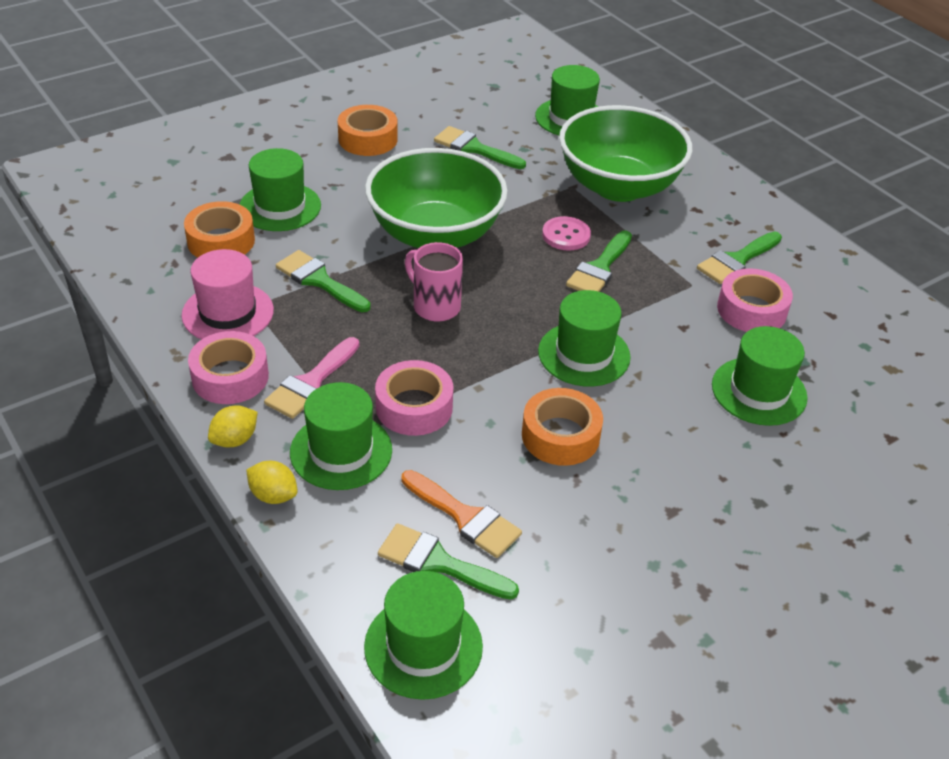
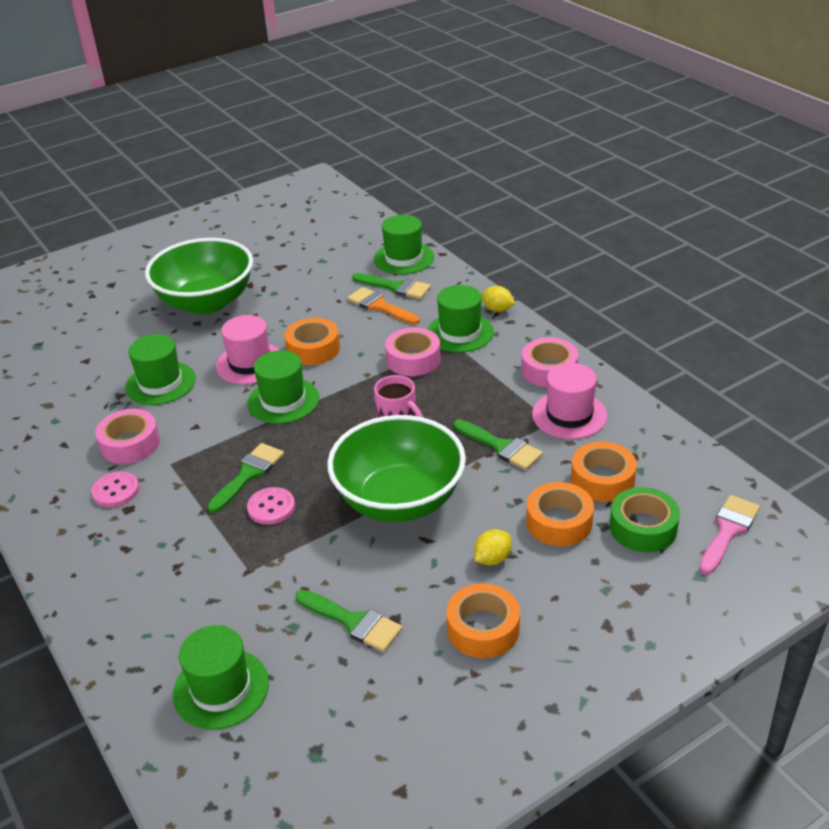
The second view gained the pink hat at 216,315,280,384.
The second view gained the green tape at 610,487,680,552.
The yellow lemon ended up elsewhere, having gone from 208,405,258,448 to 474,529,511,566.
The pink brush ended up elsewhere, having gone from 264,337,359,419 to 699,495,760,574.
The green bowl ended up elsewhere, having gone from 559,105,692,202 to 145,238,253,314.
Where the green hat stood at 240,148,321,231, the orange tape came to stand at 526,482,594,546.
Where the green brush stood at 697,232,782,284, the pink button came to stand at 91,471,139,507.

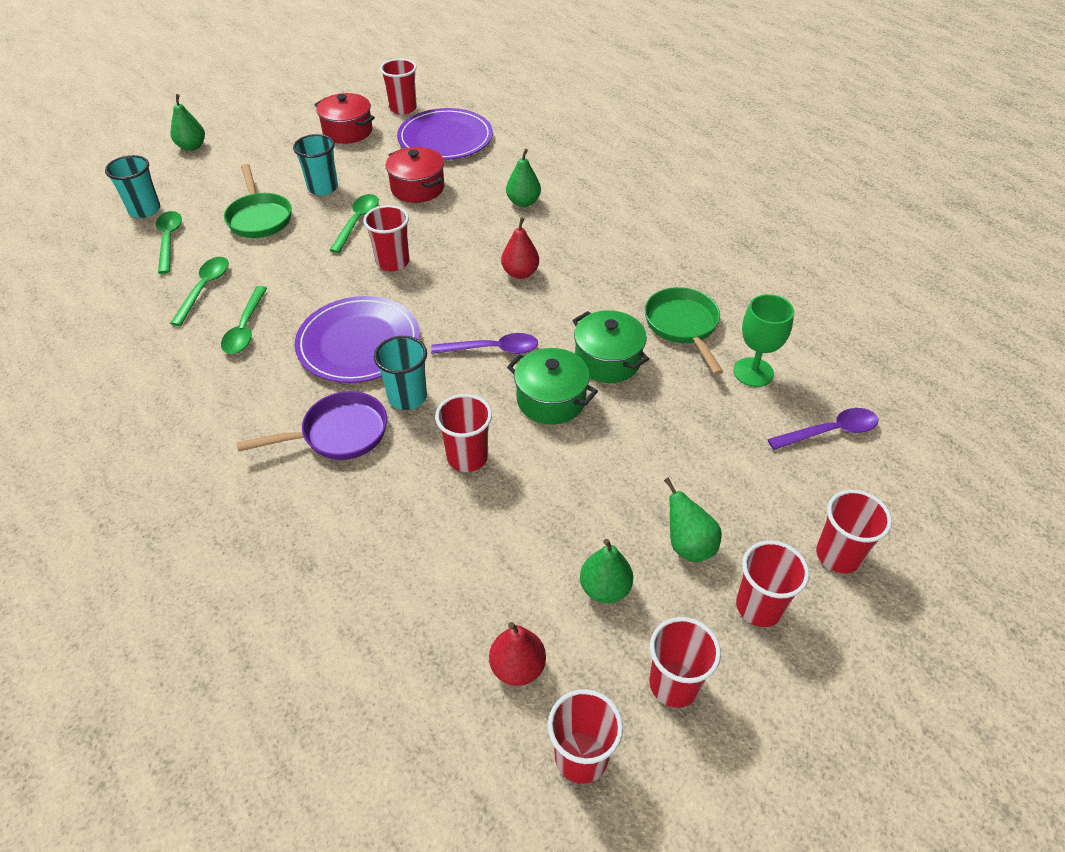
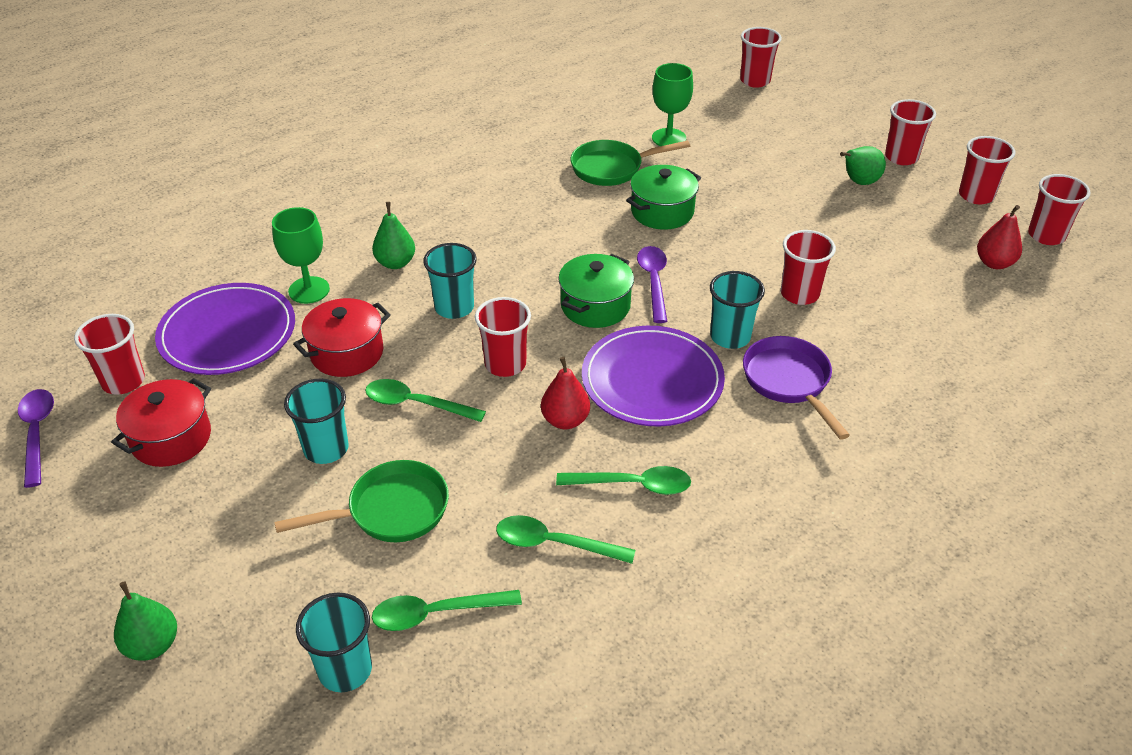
The second view lost the green pear at 580,539,633,603.
The second view gained the green goblet at 272,207,330,304.
The second view gained the turquoise cup at 423,243,477,319.
The red pear ended up elsewhere, having gone from 501,217,539,279 to 541,357,590,429.
The green pot ended up elsewhere, having gone from 507,348,598,425 to 558,254,634,328.
The purple spoon ended up elsewhere, having gone from 767,408,878,450 to 18,389,54,488.
The red cup ended up elsewhere, having gone from 816,490,892,573 to 740,27,782,88.

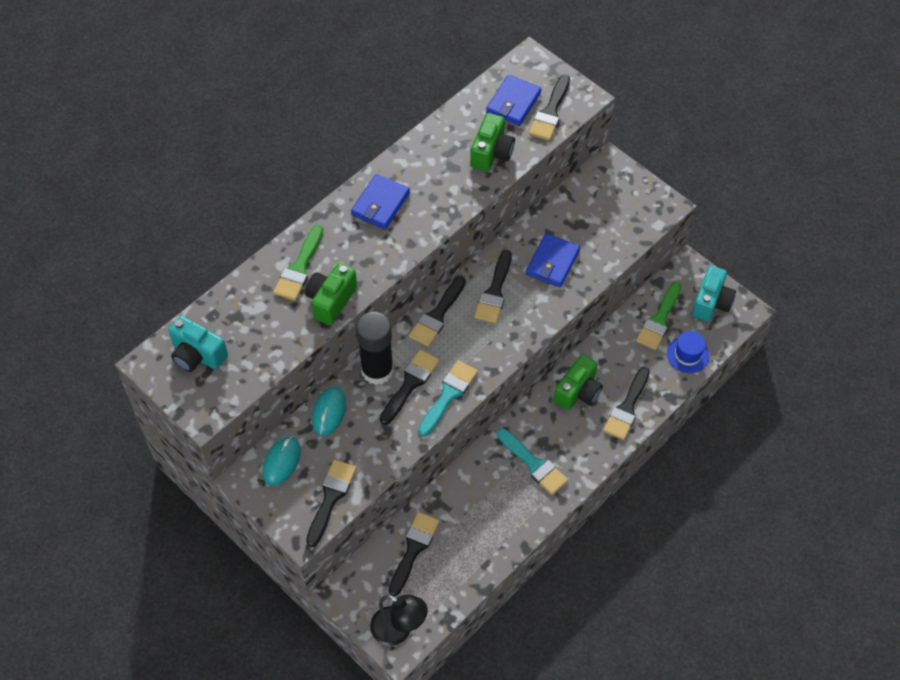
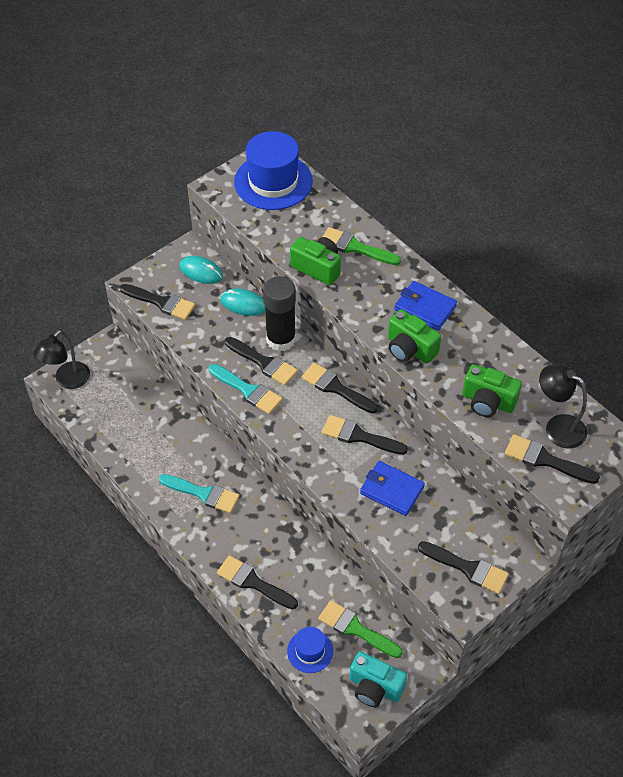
The black brush ended up elsewhere, having gone from 389,512,440,596 to 418,541,509,594.
The green camera ended up elsewhere, having gone from 554,354,603,410 to 388,309,441,363.
Where the turquoise camera stood at 169,316,228,372, the blue hat came to stand at 234,131,313,210.
Where the blue wallet stood at 486,75,541,126, the black lamp came to stand at 539,365,587,449.
The turquoise brush at 497,428,568,495 ended up facing another way, 120 degrees counterclockwise from before.

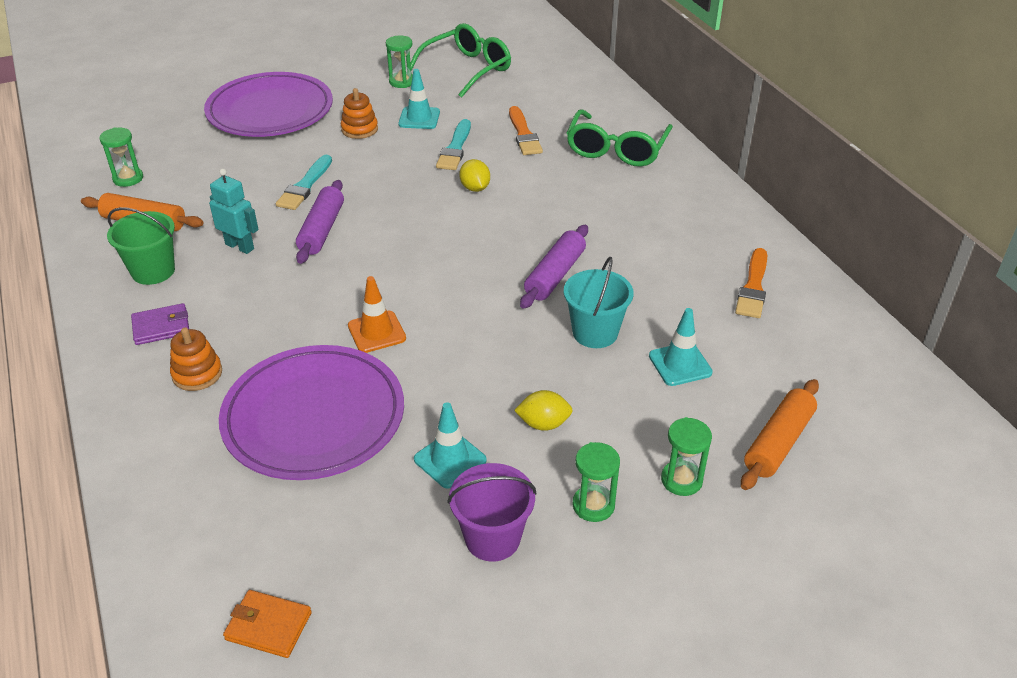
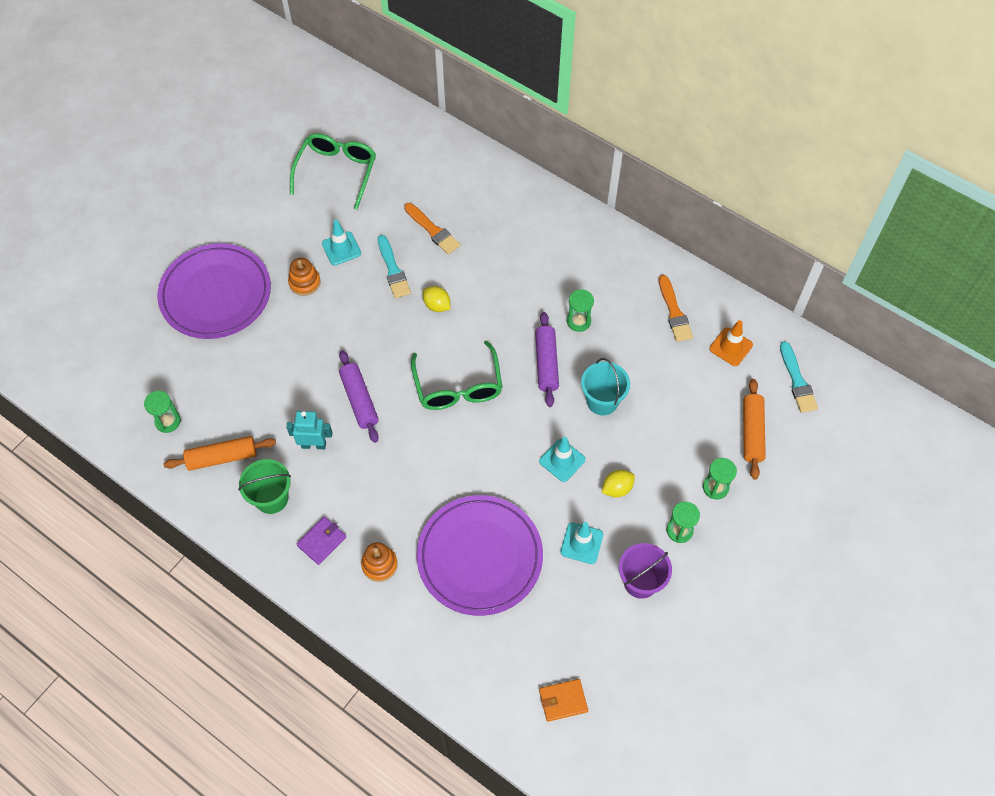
The turquoise brush ended up elsewhere, having gone from 276,155,332,210 to 780,341,818,413.
The orange traffic cone ended up elsewhere, having gone from 348,276,406,353 to 709,320,753,366.
The green hourglass ended up elsewhere, having gone from 386,36,413,88 to 567,289,594,332.
The green glasses ended up elsewhere, having gone from 567,109,673,167 to 411,340,503,410.
The turquoise traffic cone ended up elsewhere, having gone from 649,308,713,386 to 539,437,585,482.

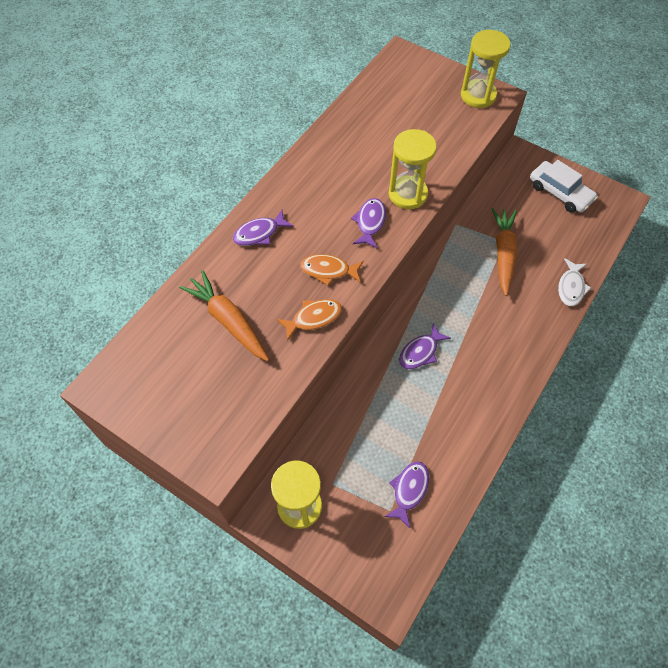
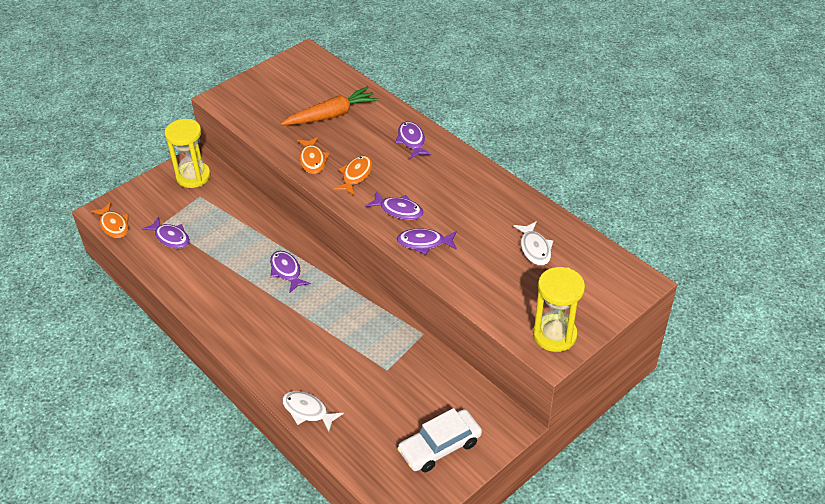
The second view lost the orange carrot at 492,208,517,296.
The second view gained the orange fish at 91,202,129,238.
The second view gained the white fish at 513,221,553,266.
Where the yellow hourglass stood at 388,129,437,209, the purple fish came to stand at 397,228,457,255.

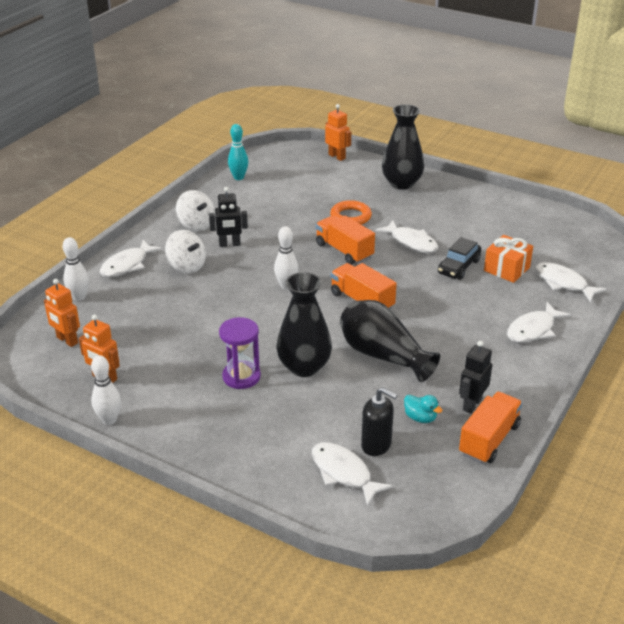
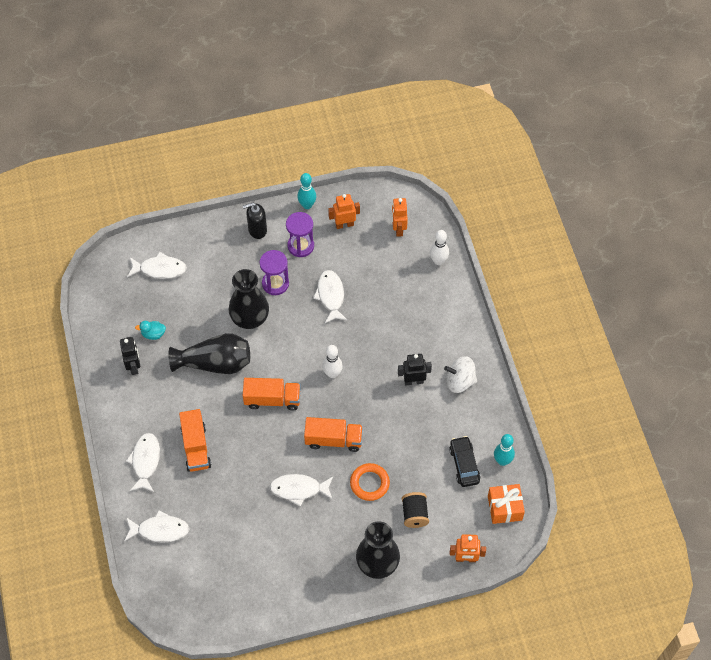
The second view lost the white spinning top at 165,230,206,274.
The second view gained the purple hourglass at 286,212,314,257.
The second view gained the black spool at 402,492,429,528.
The white fish ended up elsewhere, having gone from 100,240,163,277 to 313,270,348,323.
The black soap dispenser ended up elsewhere, having gone from 361,387,397,456 to 243,203,267,239.
The black car ended up elsewhere, having gone from 438,237,481,280 to 449,436,481,487.
The orange truck ended up elsewhere, having gone from 459,392,523,464 to 179,409,211,472.
The orange gift ended up elsewhere, having gone from 484,235,533,283 to 488,484,525,524.
What was the white bowling pin at 91,355,121,425 turned into the turquoise bowling pin at 297,173,316,209.
The orange robot at 44,279,80,347 ended up facing another way, 90 degrees counterclockwise from before.
The black robot at 209,187,248,247 ended up facing another way, 45 degrees clockwise from before.

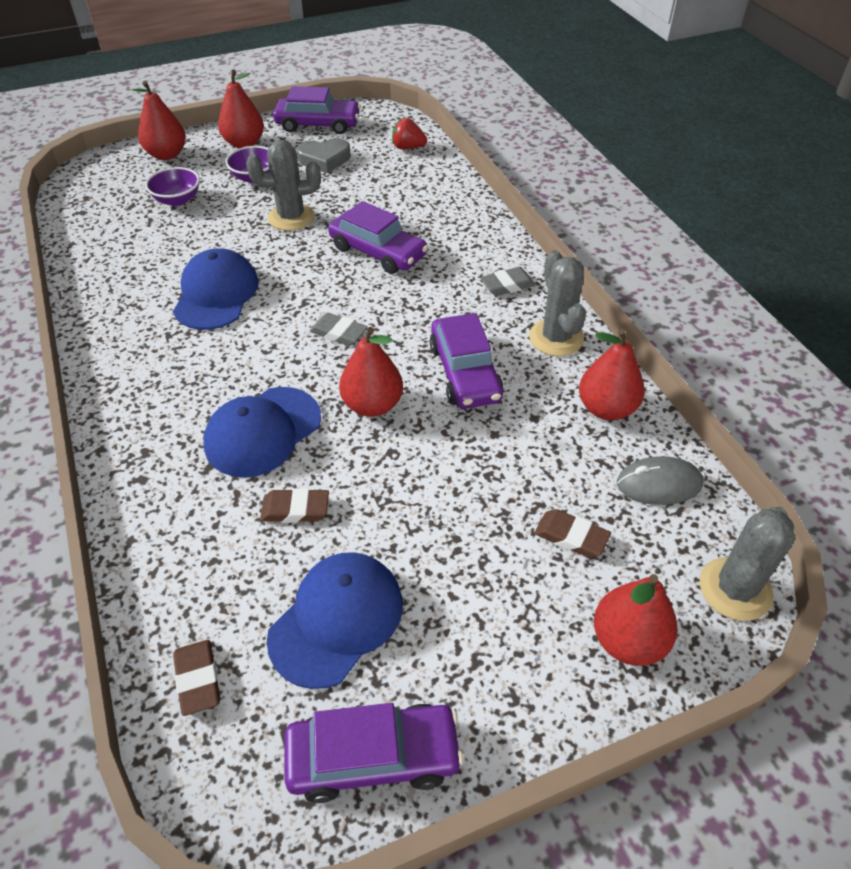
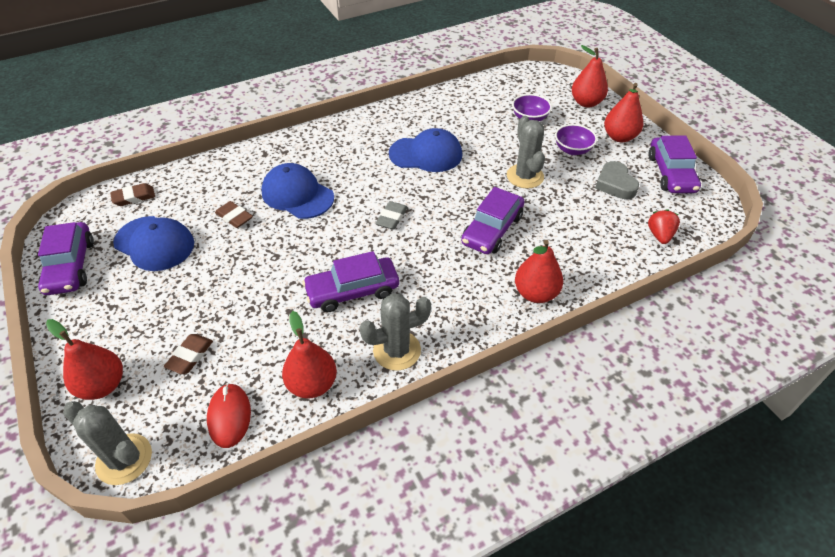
The second view lost the grey eraser at 480,267,535,296.
The red pear ended up elsewhere, having gone from 339,327,403,417 to 515,240,563,303.
What was the grey mouse at 617,456,703,505 turned into the red mouse at 207,383,251,448.
The brown eraser at 260,488,329,523 ended up facing another way, 45 degrees counterclockwise from before.

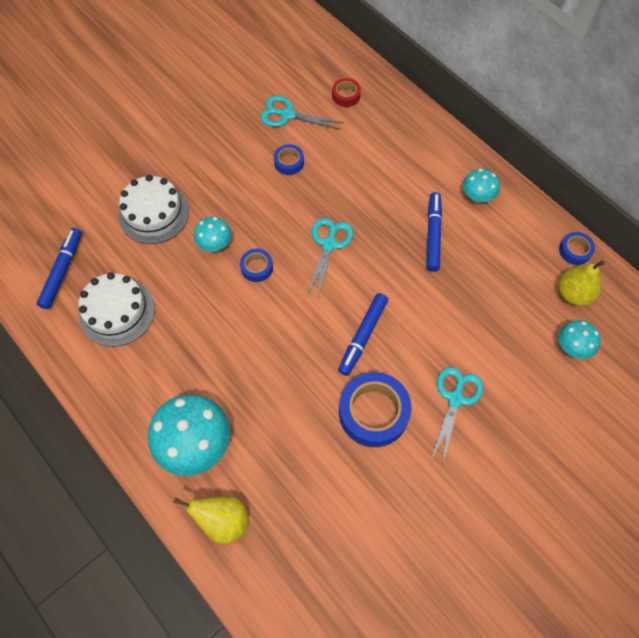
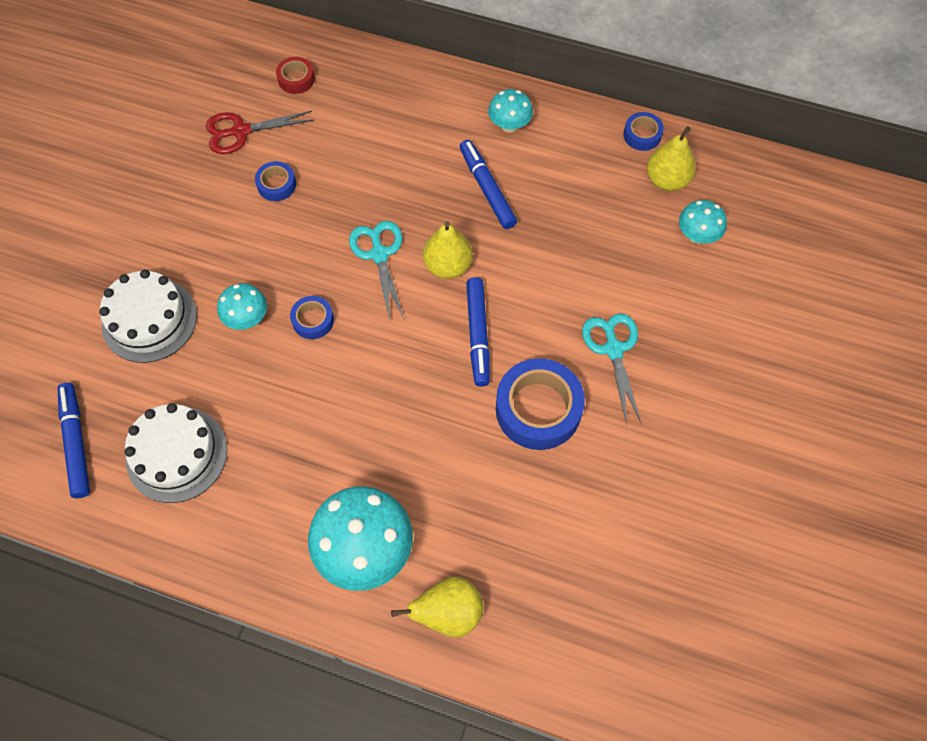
The second view gained the yellow pear at 423,221,473,279.
What was the turquoise scissors at 260,96,343,130 turned into the red scissors at 206,111,314,154.

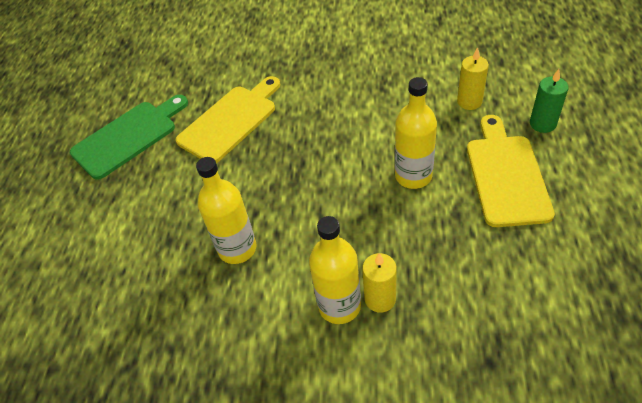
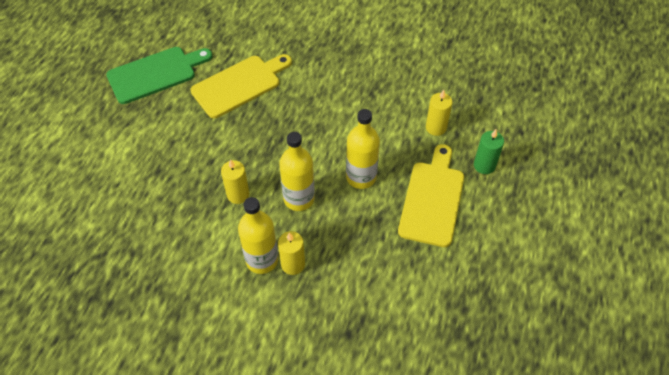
The second view gained the yellow candle at 221,159,249,204.
The yellow bottle ended up elsewhere, having gone from 196,157,256,264 to 279,132,315,211.

